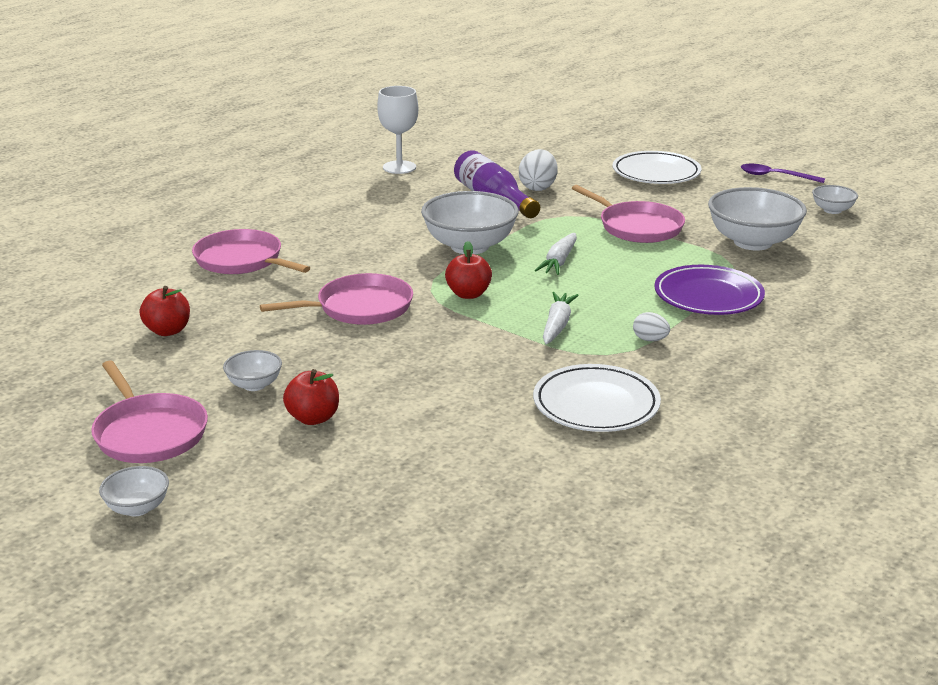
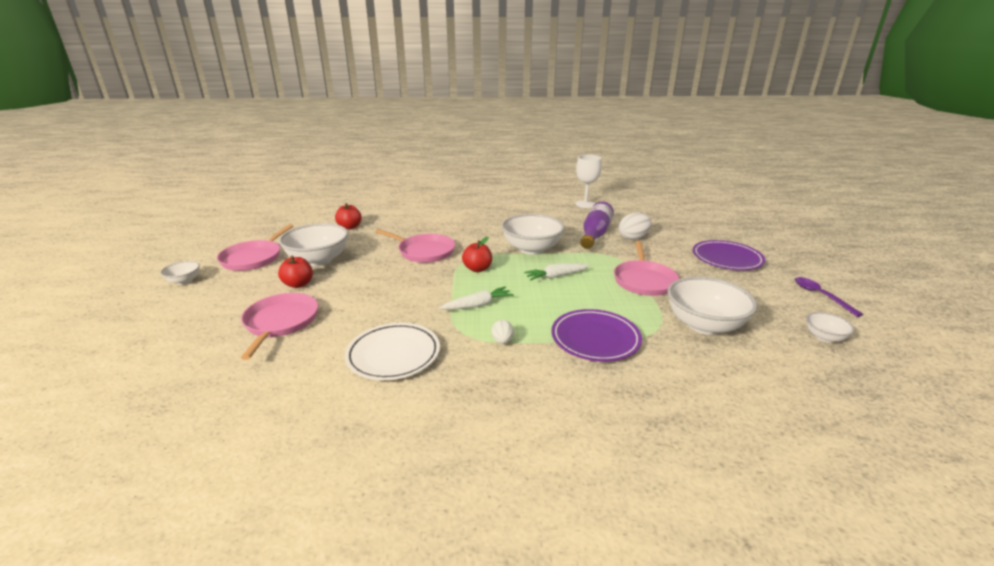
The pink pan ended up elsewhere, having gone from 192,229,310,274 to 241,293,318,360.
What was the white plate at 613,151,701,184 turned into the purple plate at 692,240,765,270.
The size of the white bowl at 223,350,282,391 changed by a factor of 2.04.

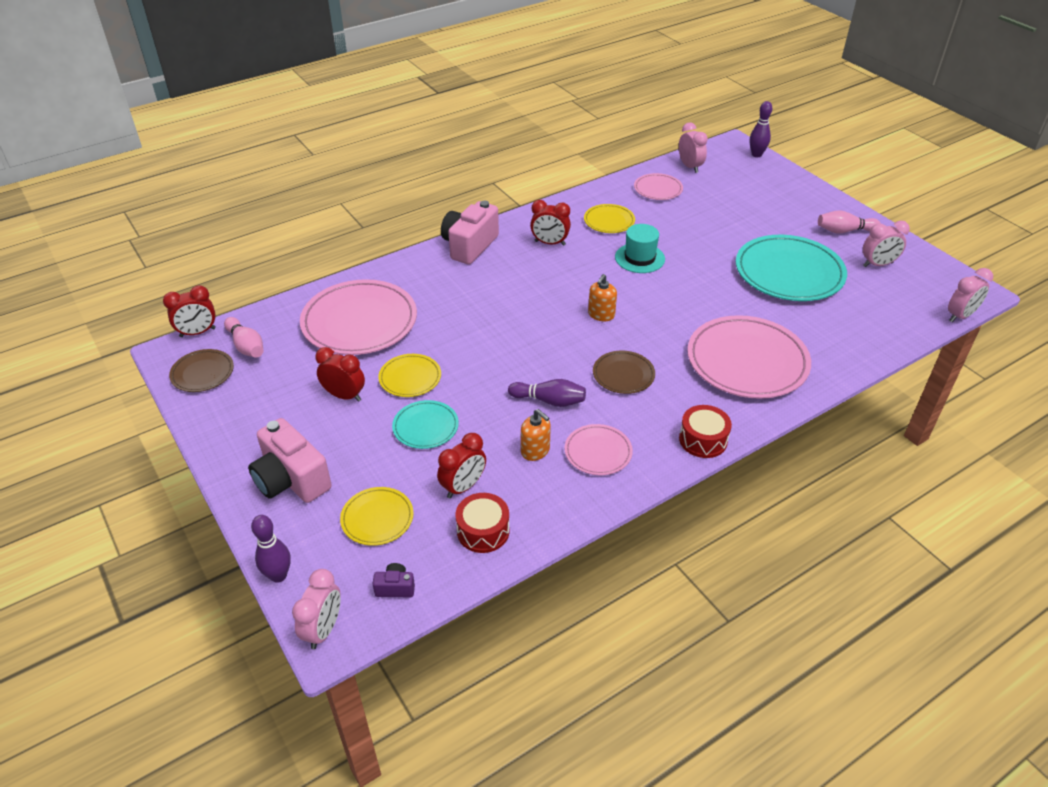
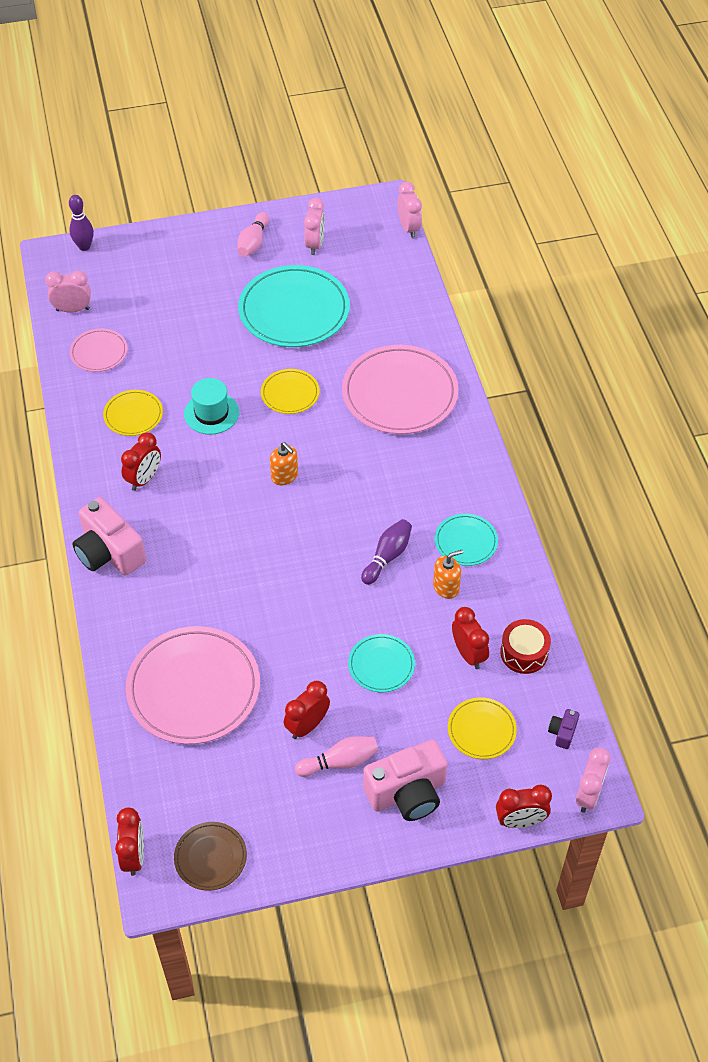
The second view lost the brown plate at 593,351,655,394.
The second view lost the red drum at 679,405,732,458.
The pink bowling pin ended up elsewhere, having gone from 224,317,263,358 to 295,736,379,777.
The yellow plate ended up elsewhere, having gone from 378,354,441,397 to 261,369,320,414.
Where the purple bowling pin stood at 251,515,291,583, the red clock came to stand at 496,785,552,828.
What was the pink plate at 565,424,633,475 turned into the turquoise plate at 435,514,498,566.
The pink clock at 292,569,341,649 ended up facing another way, 75 degrees clockwise from before.

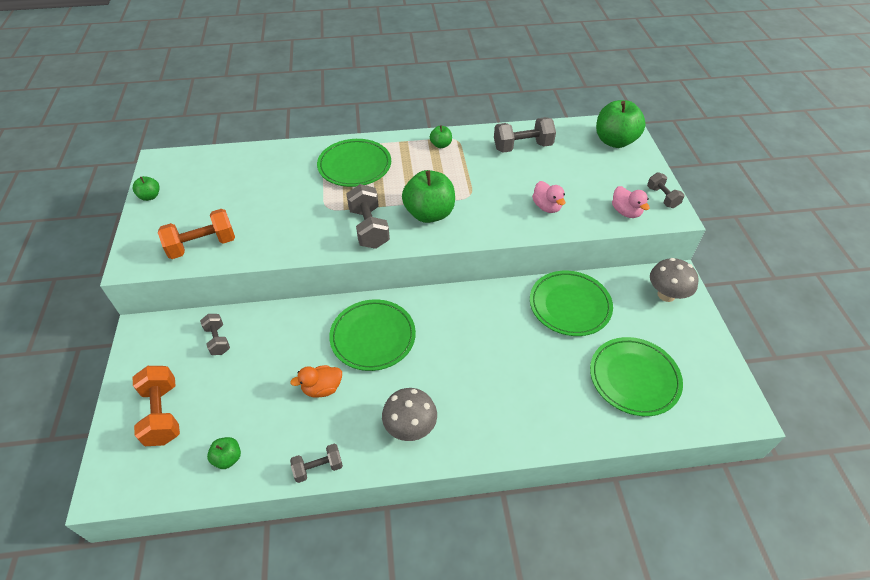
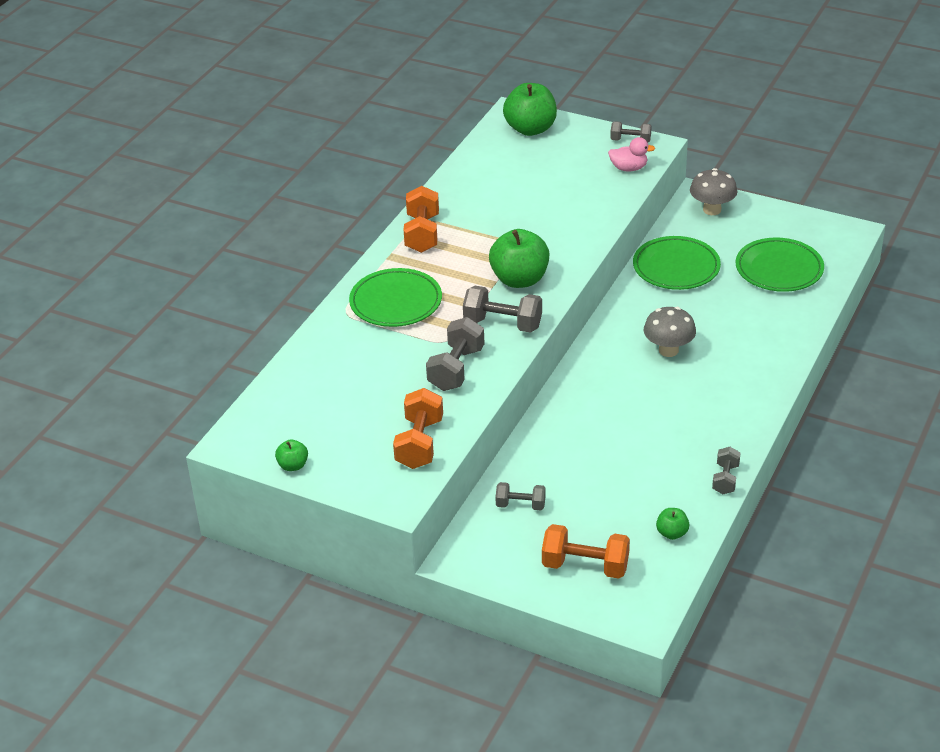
The second view lost the orange duck at 290,365,342,397.
The second view lost the green plate at 329,299,416,371.
The second view lost the pink duck at 532,181,565,213.
The grey mushroom ended up elsewhere, having gone from 382,388,437,441 to 644,307,696,357.
The grey dumbbell ended up elsewhere, having gone from 494,117,556,153 to 426,317,485,391.
Where the green apple stood at 430,125,452,148, the orange dumbbell came to stand at 404,186,439,253.

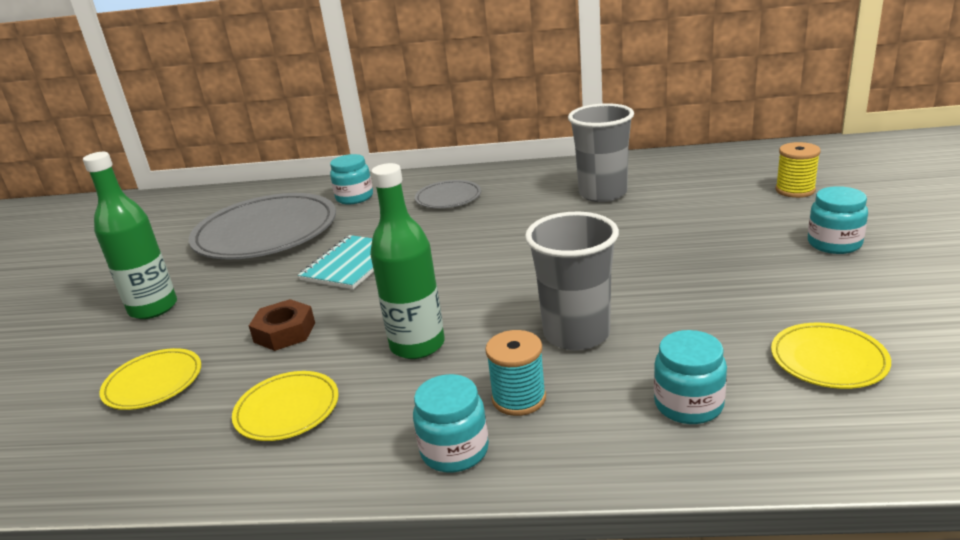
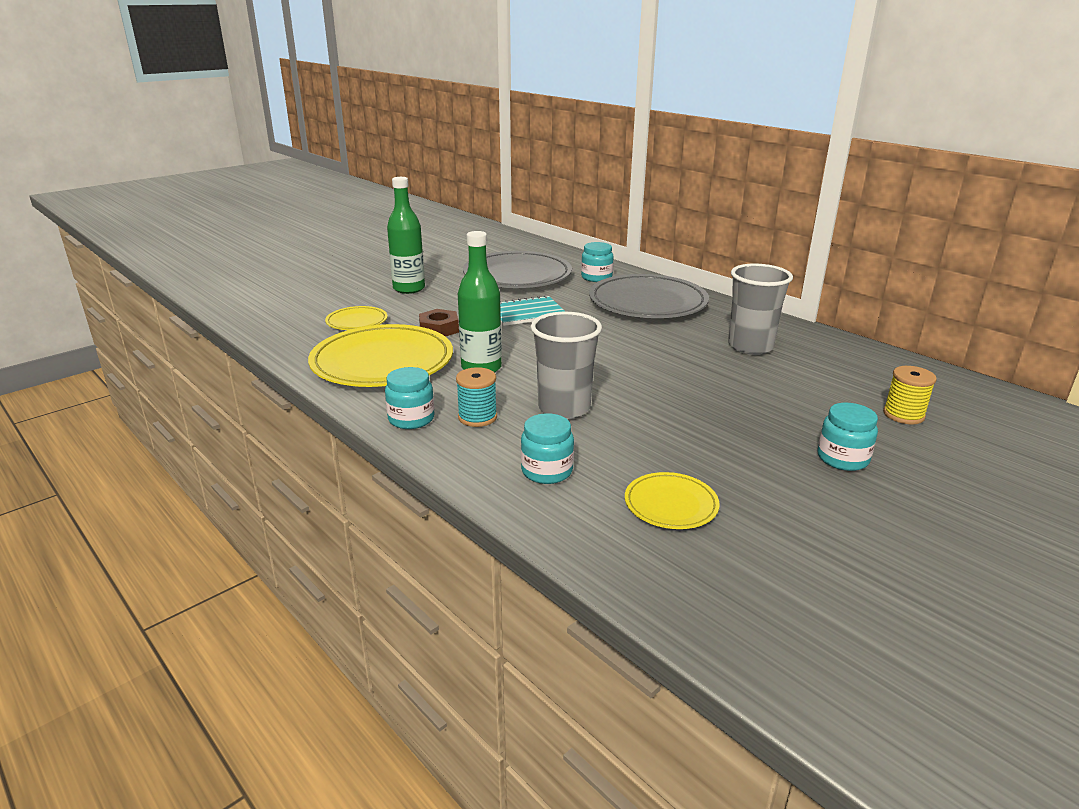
The size of the yellow plate at 232,371,339,441 changed by a factor of 2.08.
The size of the grey plate at 415,180,481,208 changed by a factor of 2.08.

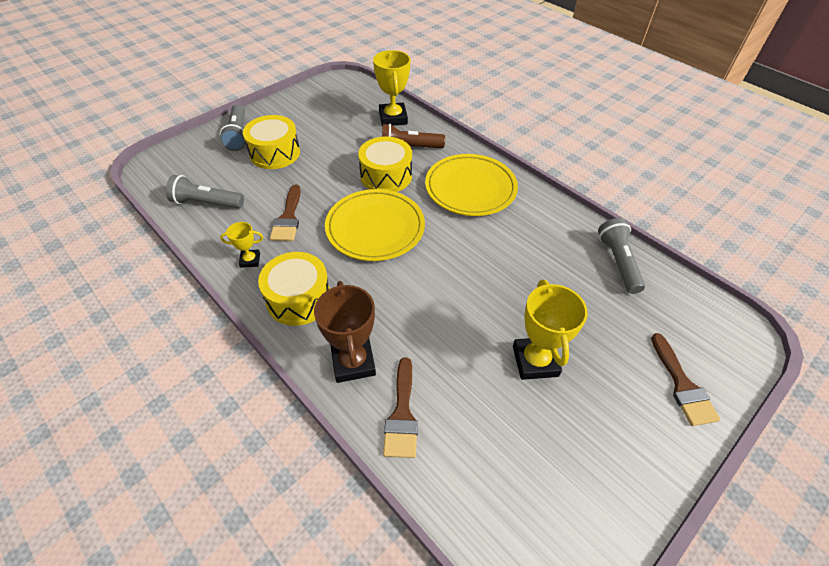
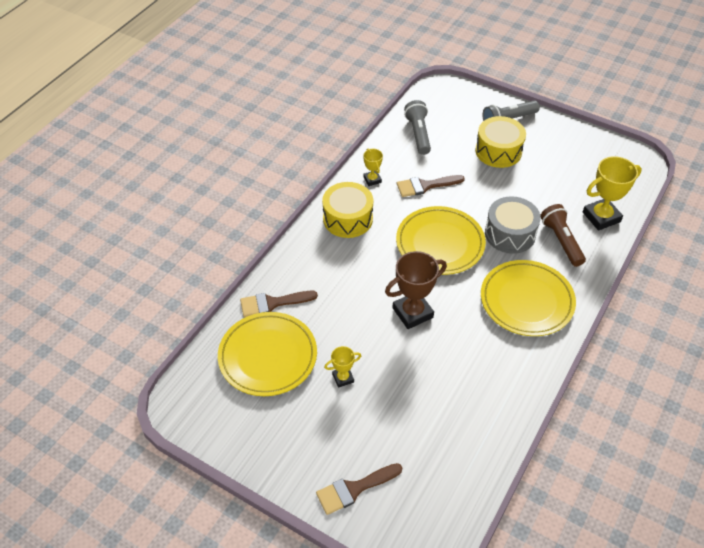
The second view lost the grey flashlight at 598,218,645,294.
The second view gained the yellow plate at 218,312,317,396.
The brown trophy ended up elsewhere, having gone from 314,281,376,383 to 385,251,447,329.
What was the yellow drum at 358,137,412,192 turned into the grey drum at 485,196,541,254.
The size of the yellow trophy at 513,280,588,380 changed by a factor of 0.53.

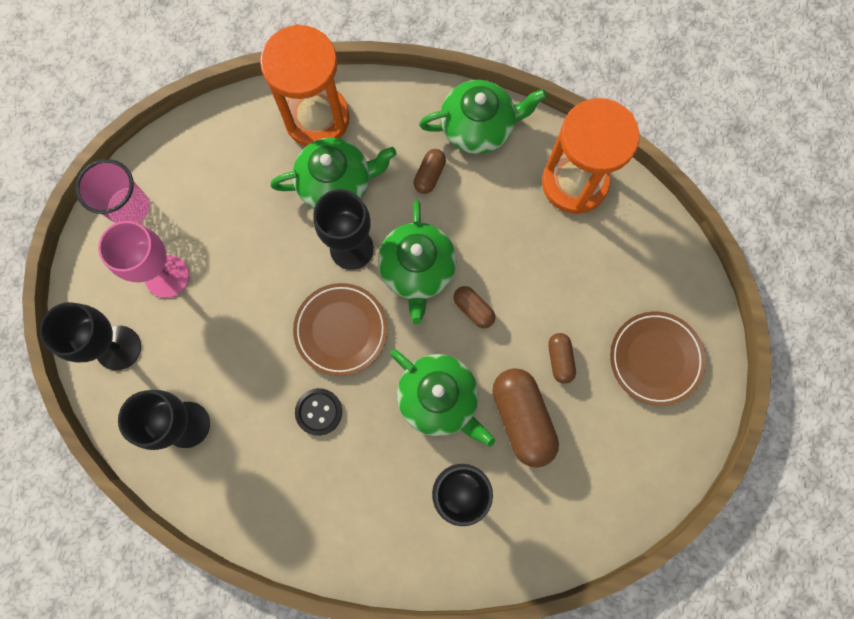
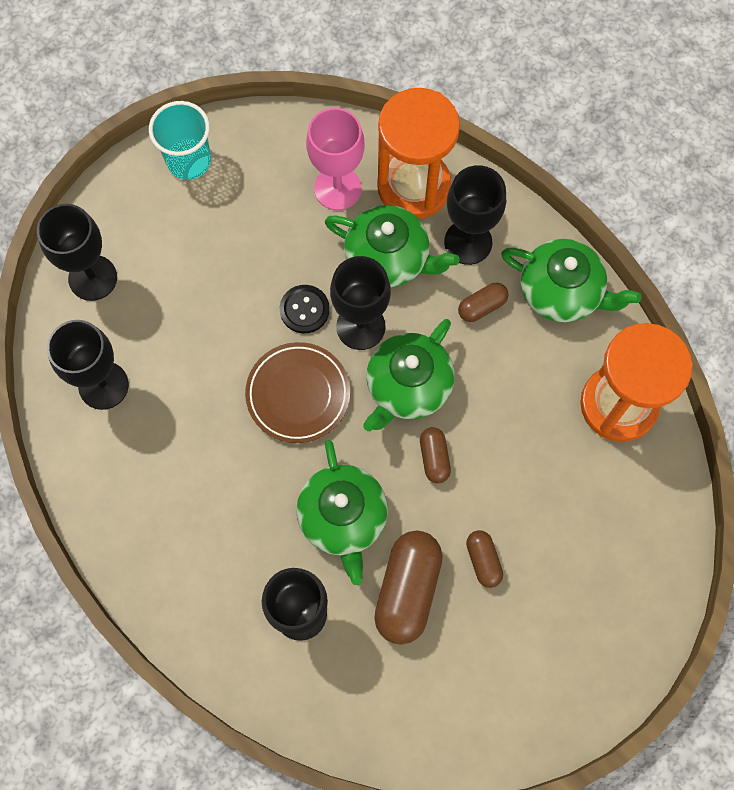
The second view lost the brown plate at 610,311,706,406.
The second view gained the black goblet at 444,165,506,265.
The pink goblet ended up elsewhere, having gone from 98,221,189,298 to 306,108,365,210.
The black button ended up elsewhere, having gone from 295,388,342,436 to 280,285,330,333.
What was the pink cup at 75,159,150,224 turned into the turquoise cup at 149,101,211,180.
The brown capsule at 548,333,576,384 ended up facing another way, 45 degrees counterclockwise from before.

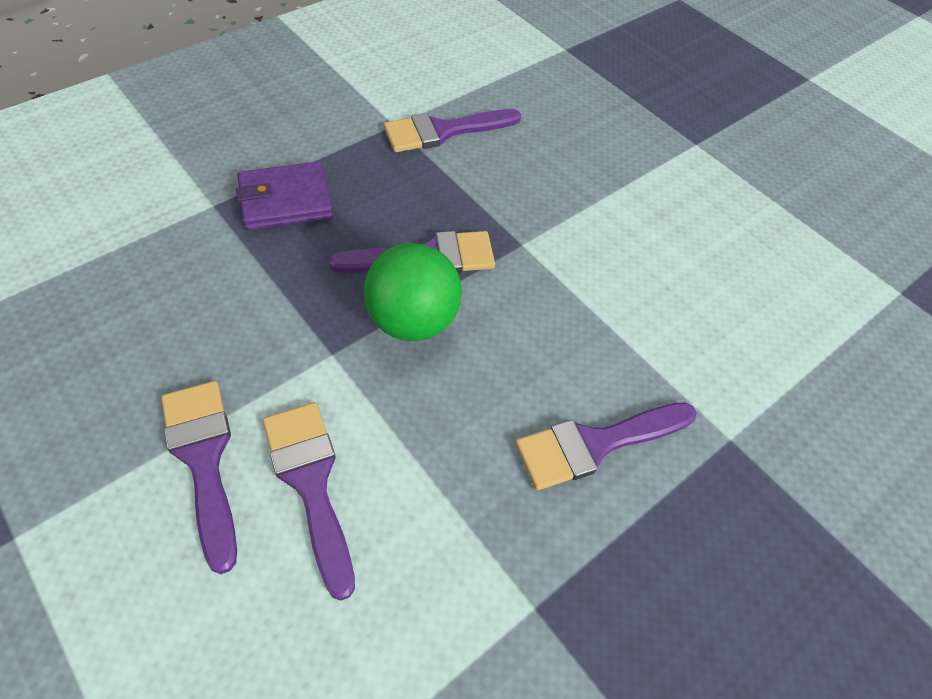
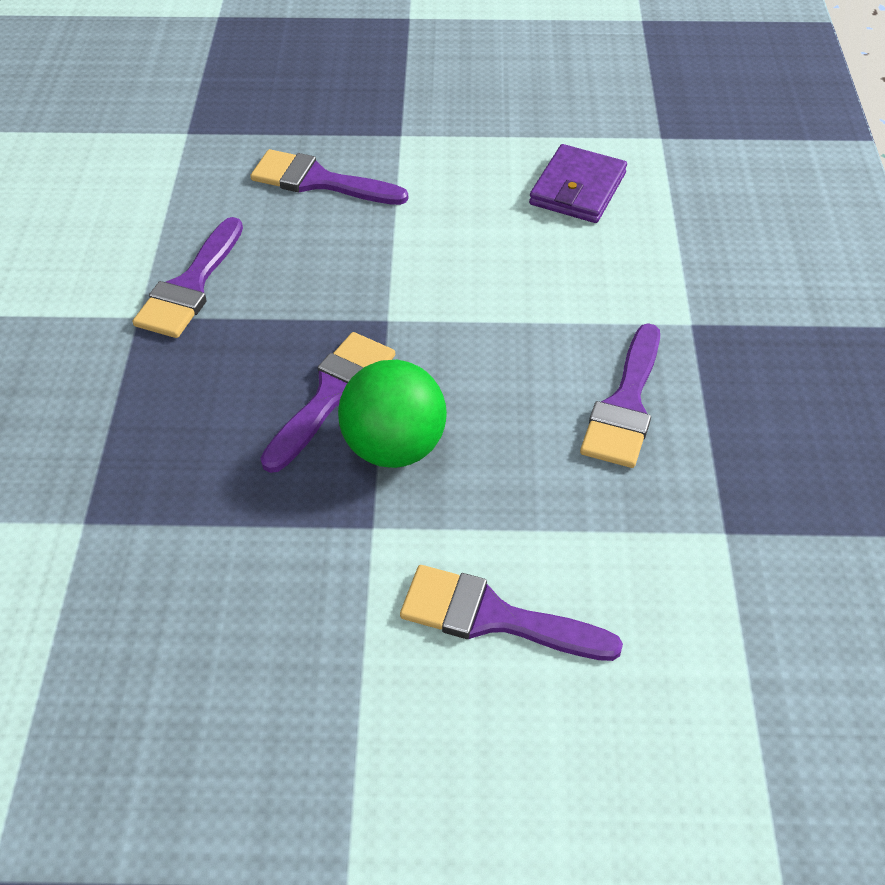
The purple brush ended up elsewhere, having gone from 161,381,237,574 to 250,149,408,205.
The purple wallet ended up elsewhere, having gone from 236,161,333,230 to 529,144,627,223.

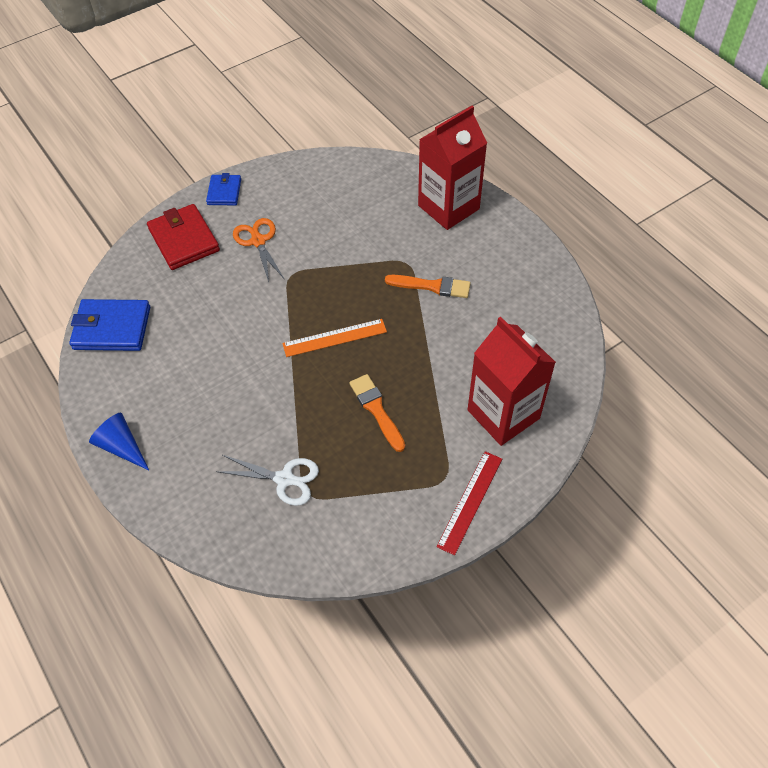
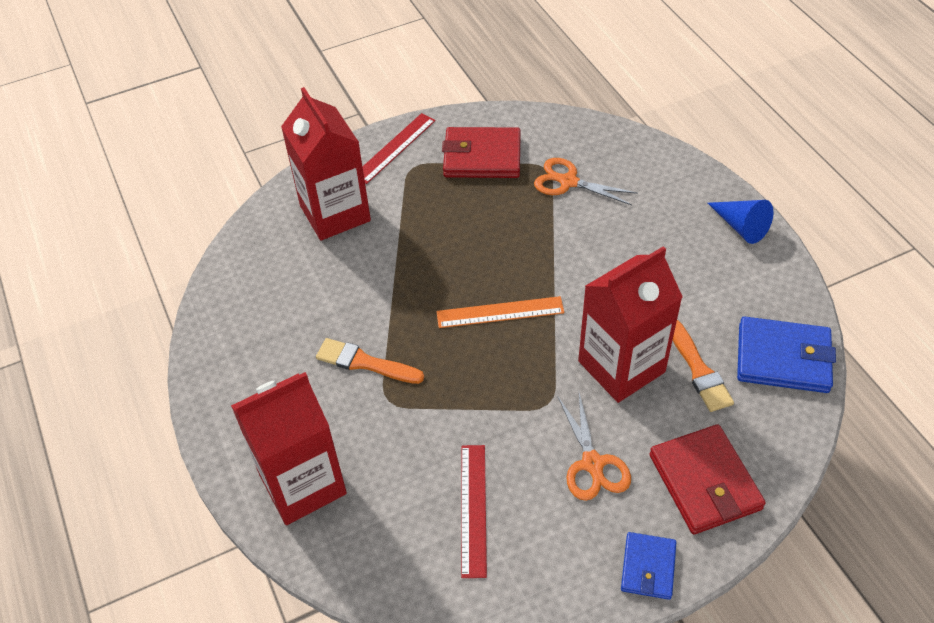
The second view gained the red wallet at 442,127,521,178.
The second view gained the red ruler at 461,445,487,578.
The second view gained the red carton at 578,246,683,403.
The orange brush ended up elsewhere, having gone from 349,374,405,452 to 673,320,734,412.
What was the white scissors at 216,455,319,506 turned into the orange scissors at 534,158,638,205.

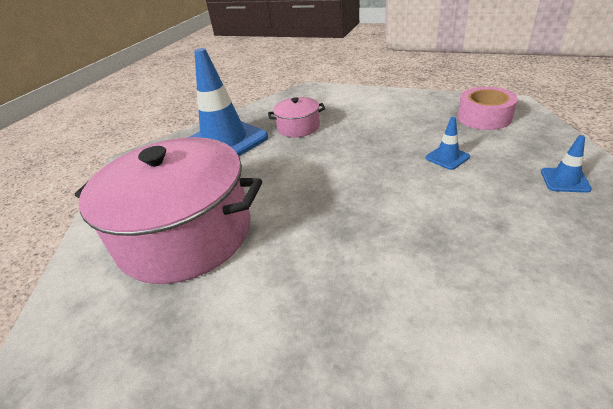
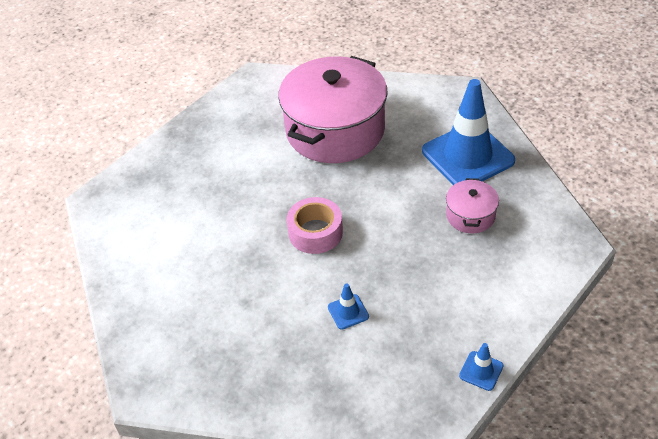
The pink tape ended up elsewhere, having gone from 458,87,518,130 to 287,197,343,254.
The blue traffic cone ended up elsewhere, having gone from 541,135,592,193 to 459,343,503,391.

